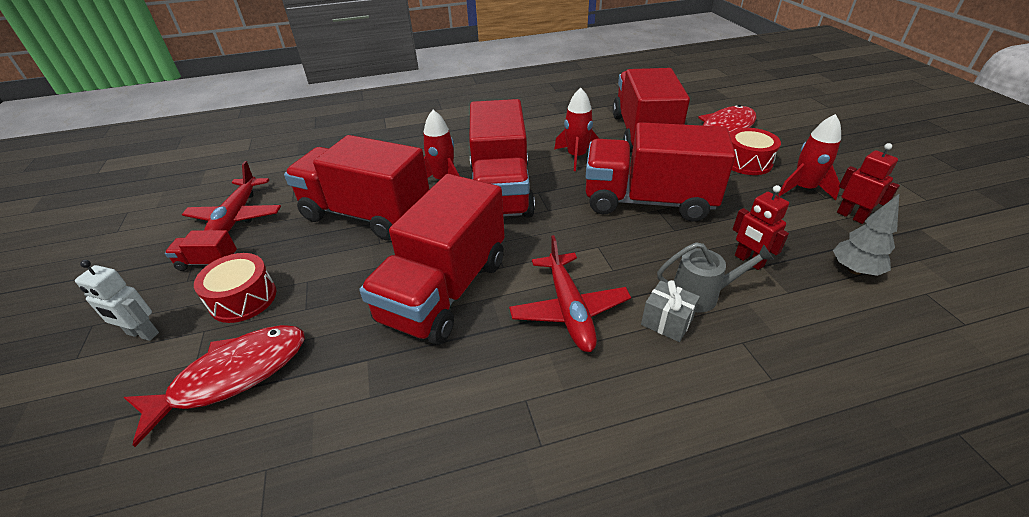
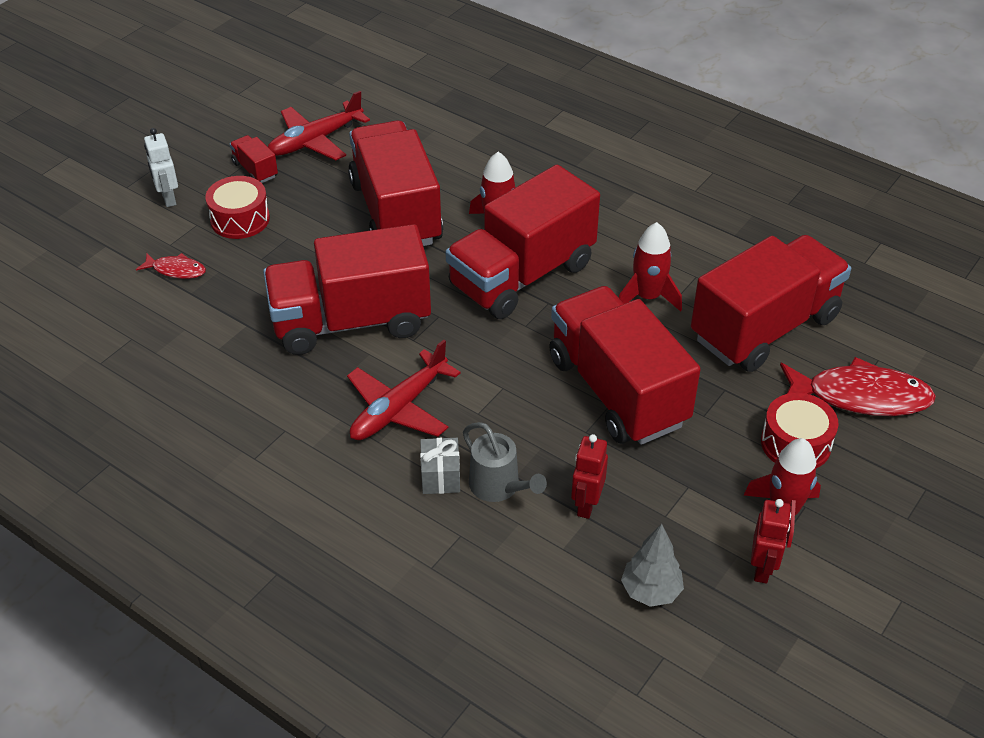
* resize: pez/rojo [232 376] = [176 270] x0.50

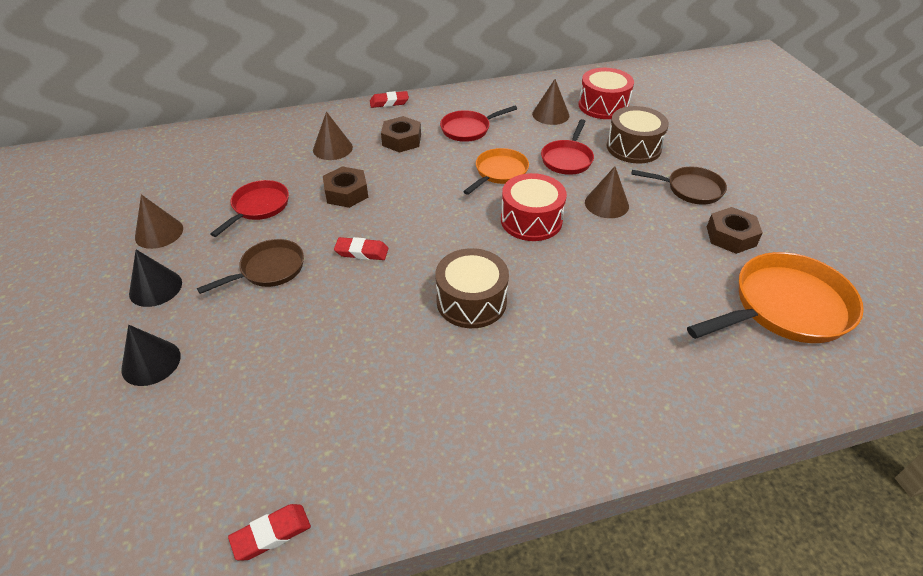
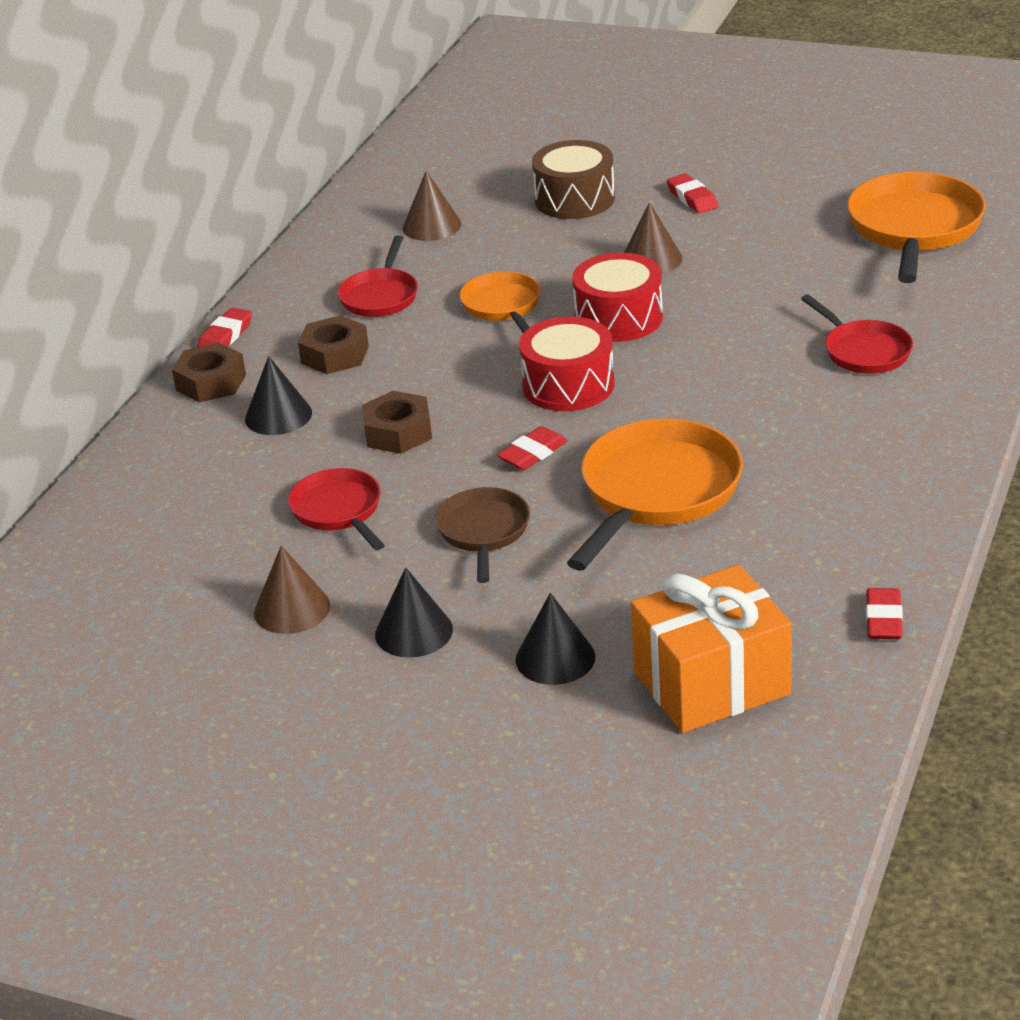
* recolor: cono/marrón [332 148] to cono/negro [278 415]
* delete: tambor/marrón [471 301]
* move: sartén/rojo [567 159] to [863 351]
* move: tambor/rojo [603 106] to [568 385]
* replace: sartén/marrón [690 189] to goma de borrar/rojo [692 198]
* move: tuerca/marrón [731 236] to [211 382]
* insert: sartén/naranja [657 493]
* insert: regalo/naranja [711 683]

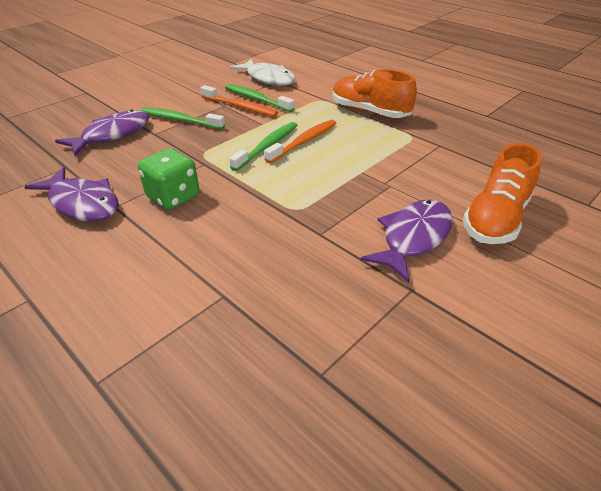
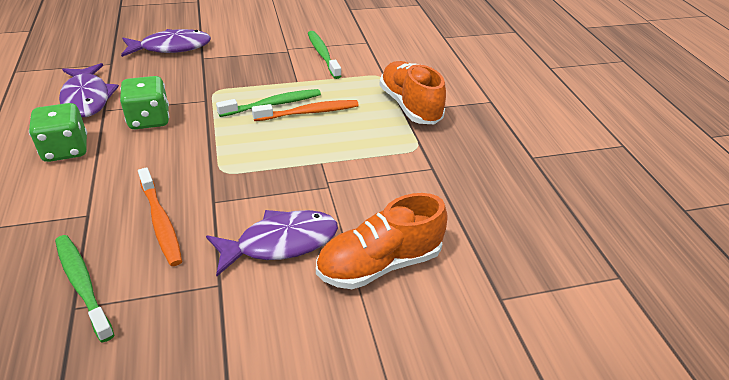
* move: cepillo de dientes/verde [180 120] to [82 285]
* move: cepillo de dientes/naranja [240 107] to [161 222]
* delete: pez/blanco [268 78]
* insert: dado/verde [66 150]

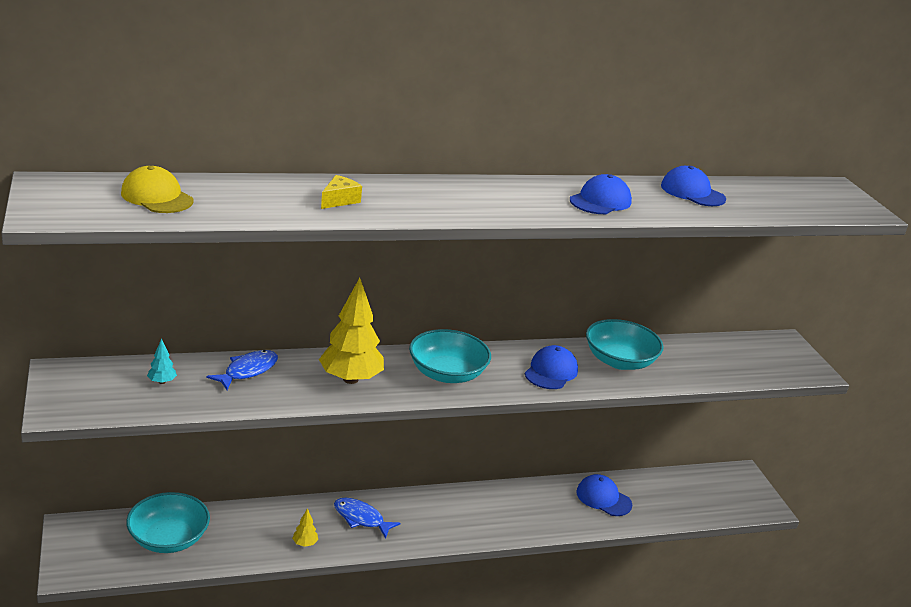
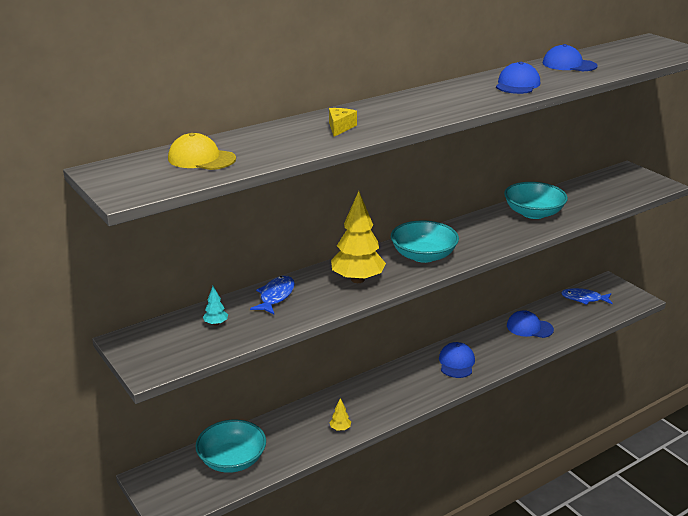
* move: pez/azul [361 518] to [584 299]
* move: gorra/azul [551 371] to [456 363]

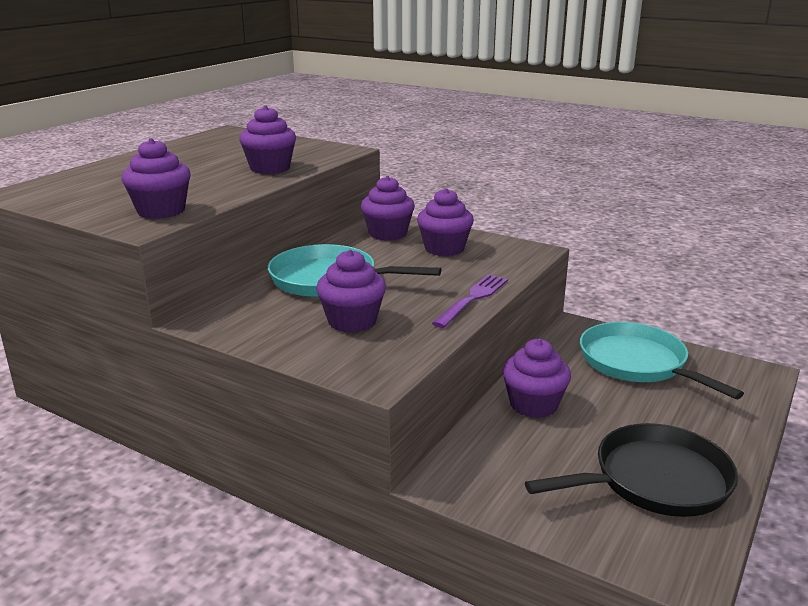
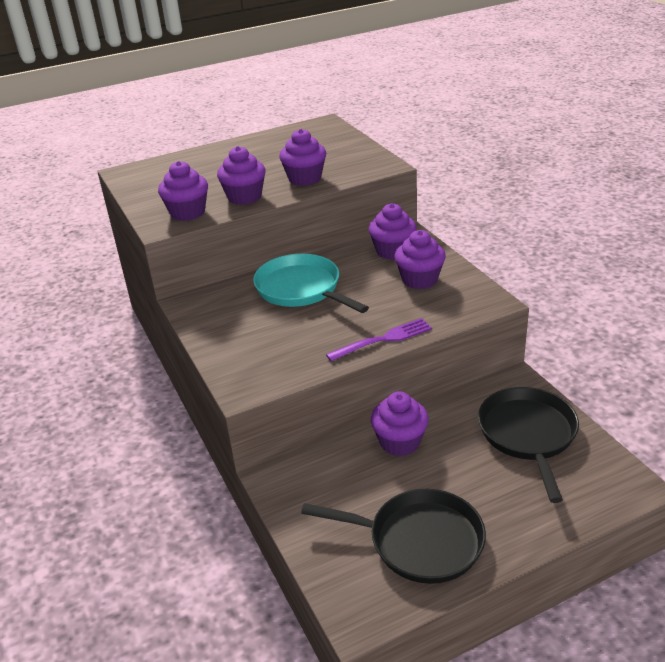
* move: magdalena/morado [352 321] to [244 197]
* recolor: sartén/turquesa [637 363] to sartén/negro [528 435]

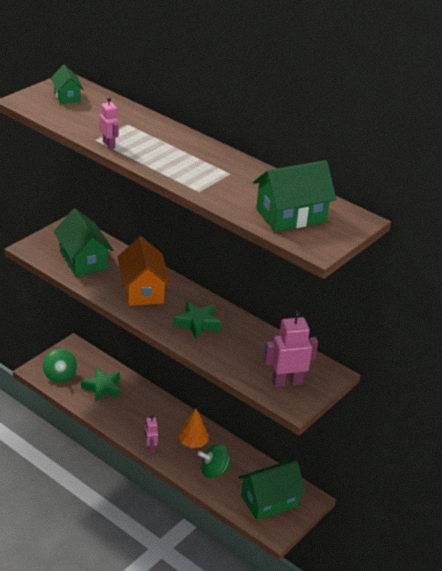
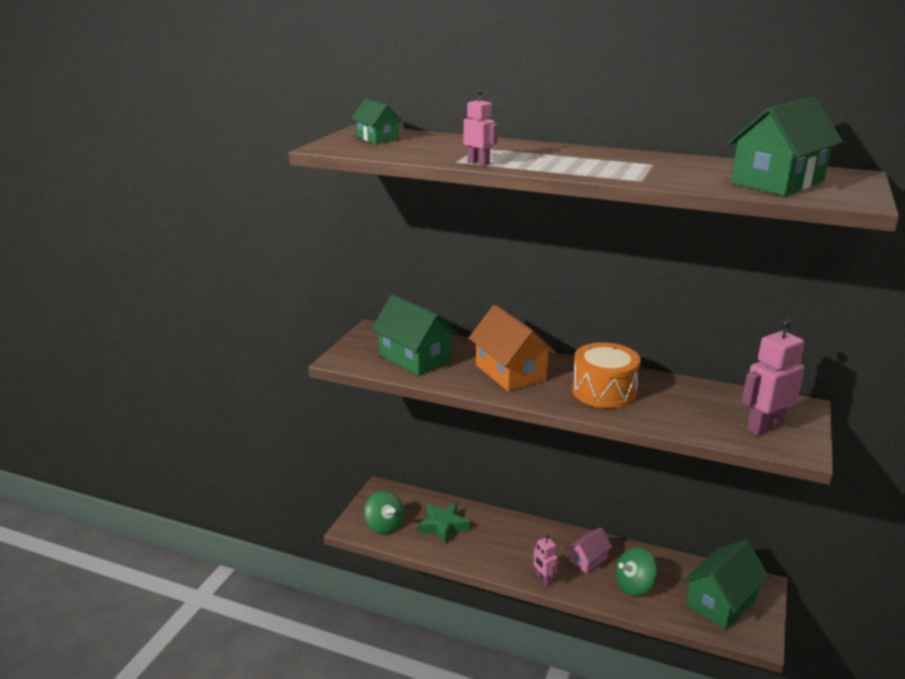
* replace: estrella/verde [197 323] to tambor/naranja [604 391]
* replace: árbol/naranja [193 443] to casa/rosa [588 560]

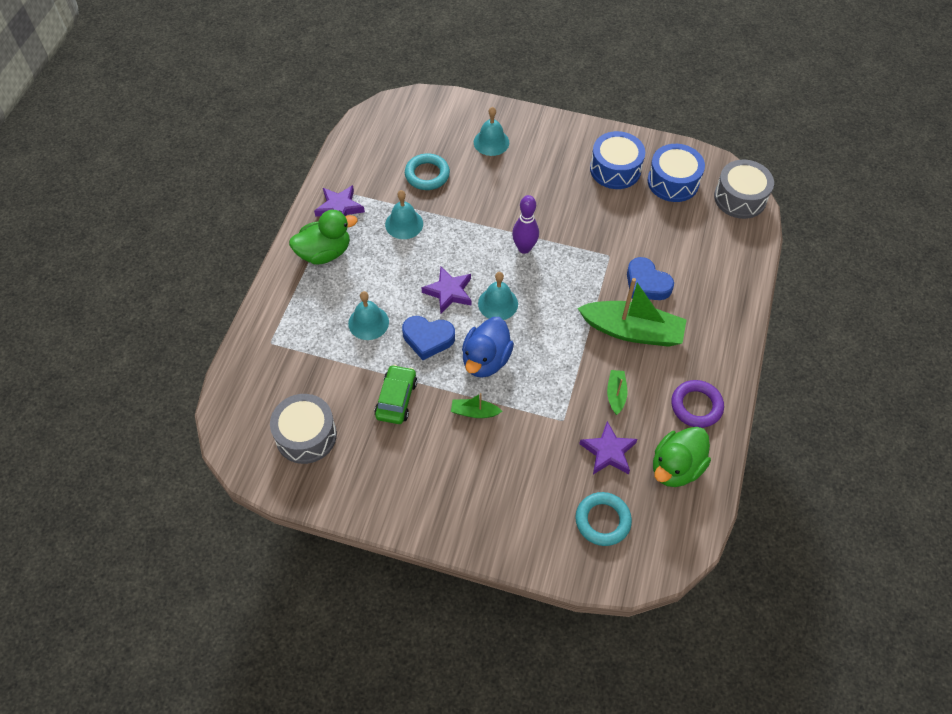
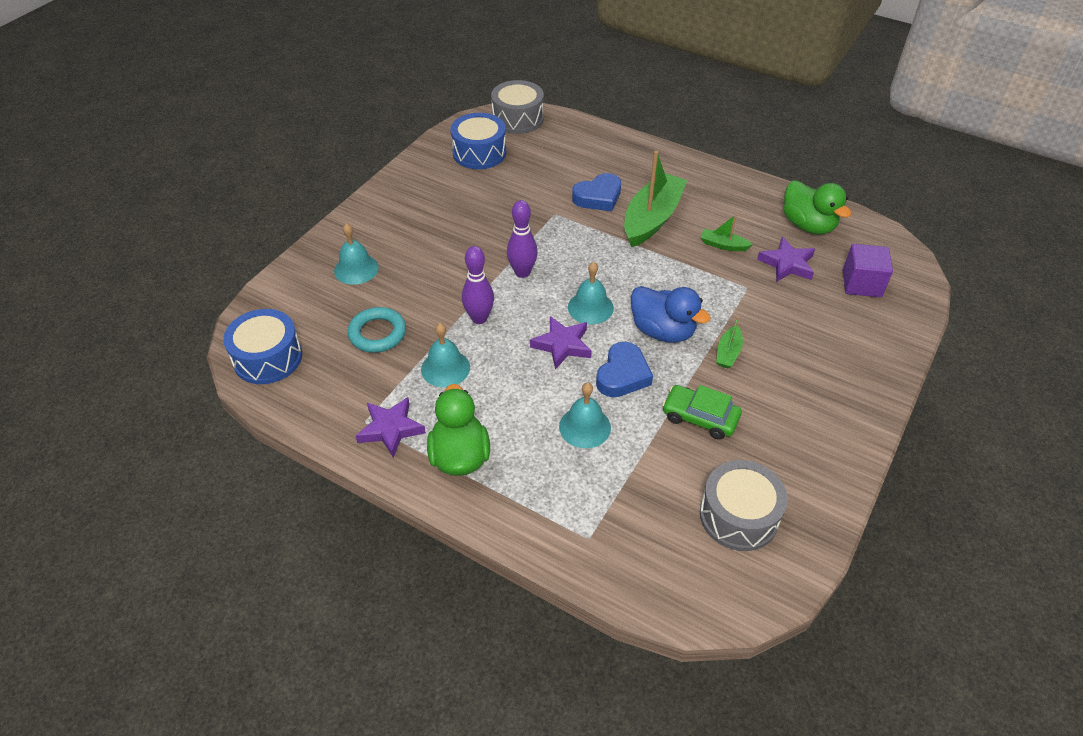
* replace: anillo/turquesa [602 520] to cubo/morado [861 284]
* move: tambor/azul [615 169] to [268 358]
* delete: anillo/morado [696 406]
* insert: bolo/morado [479 318]

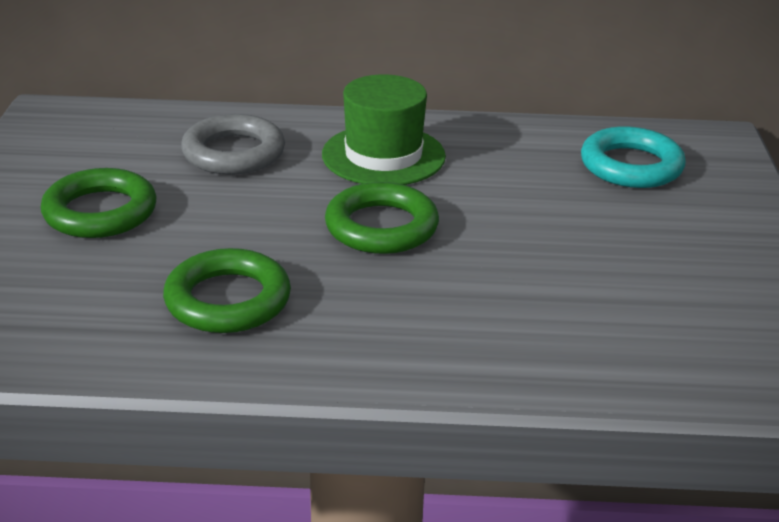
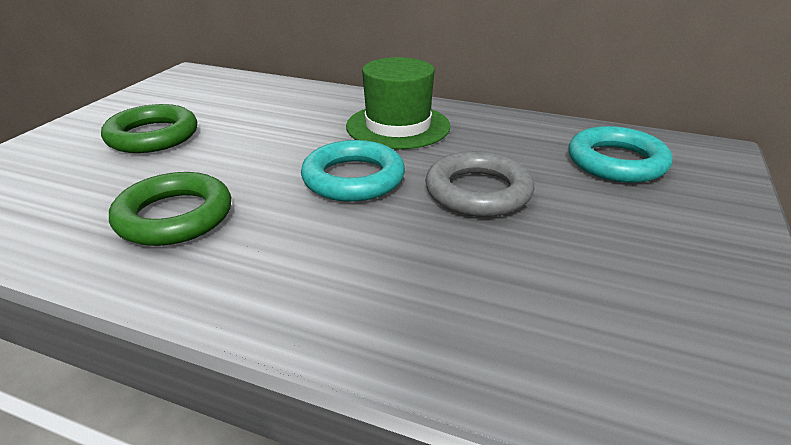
* move: anillo/gris [233 153] to [478 192]
* recolor: anillo/verde [381 227] to anillo/turquesa [353 178]

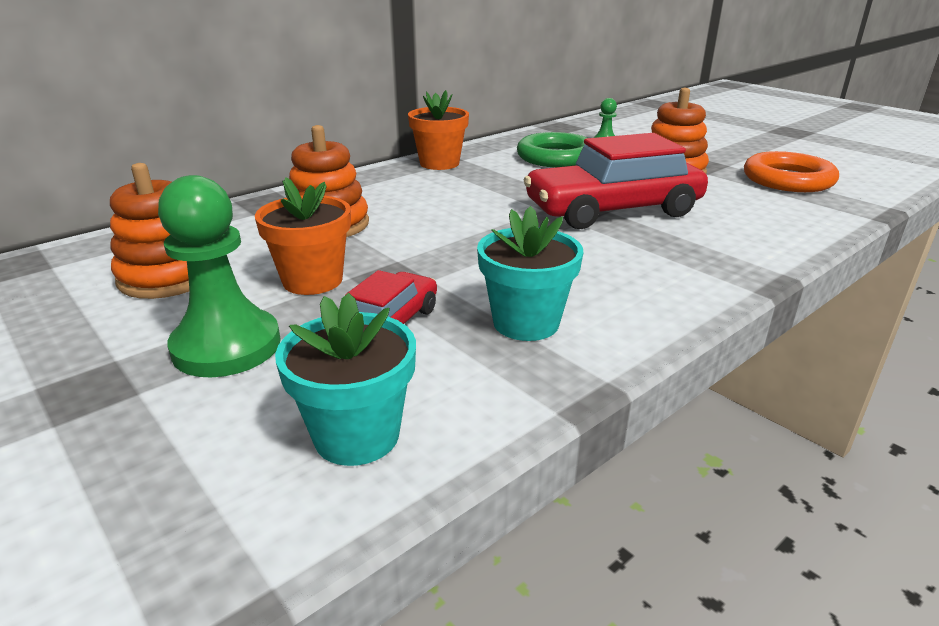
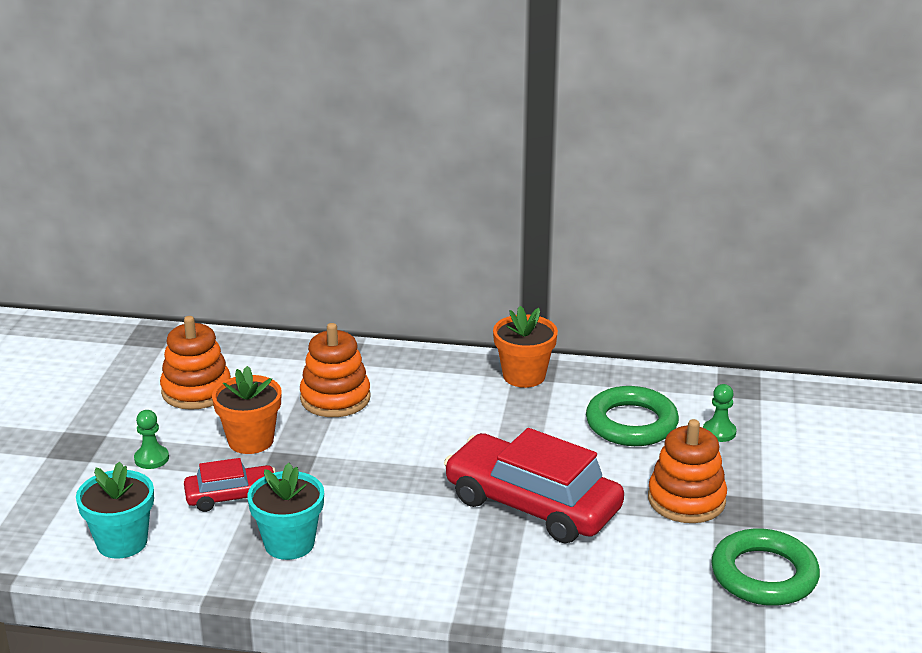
* resize: peón/verde [227 346] = [151 458] x0.50
* recolor: anillo/naranja [788 180] to anillo/verde [764 575]

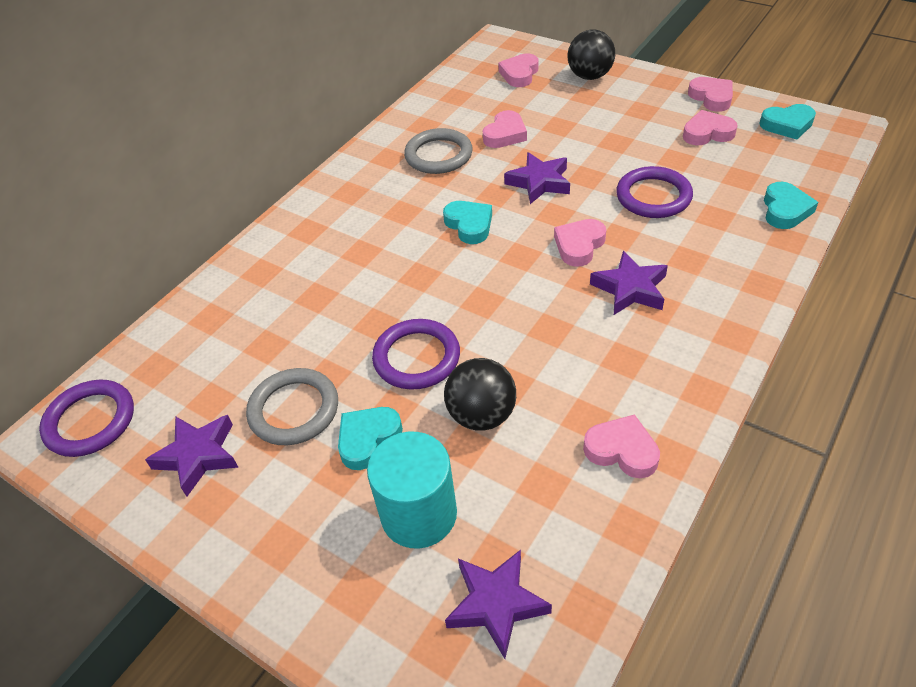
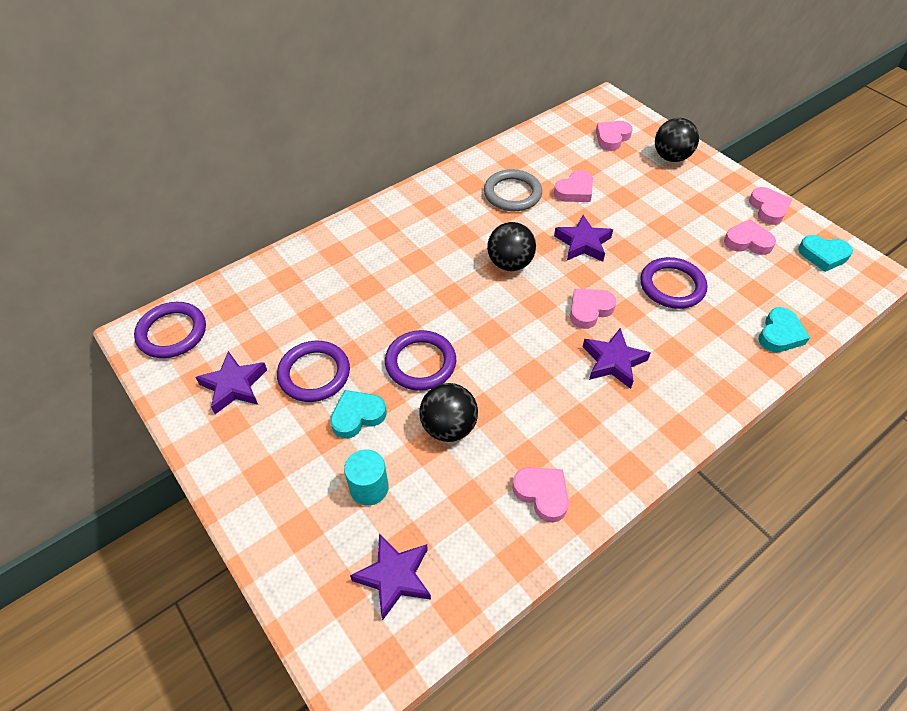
* recolor: anillo/gris [294 410] to anillo/morado [314 374]
* resize: cilindro/turquesa [419 514] = [369 488] x0.64
* replace: corazón/turquesa [469 225] to pelota/negro [510 263]

